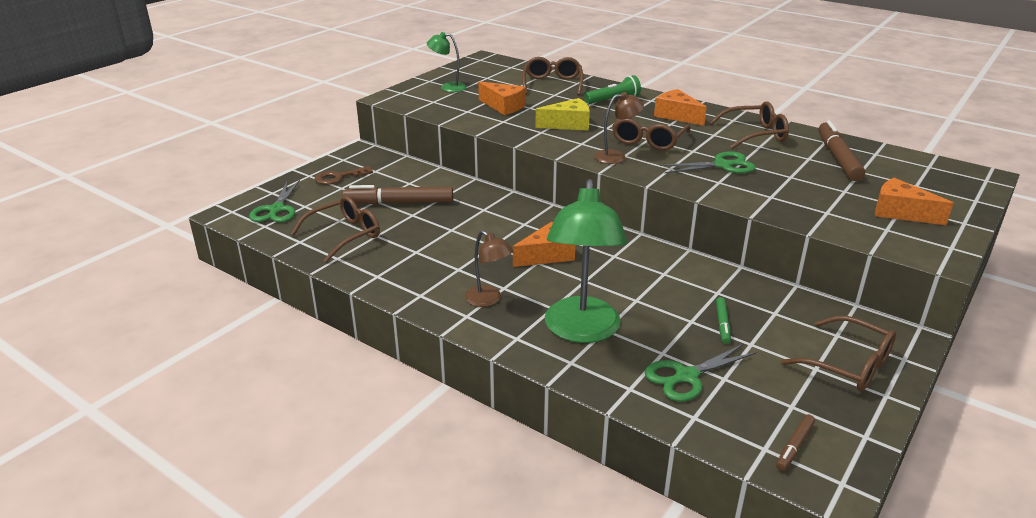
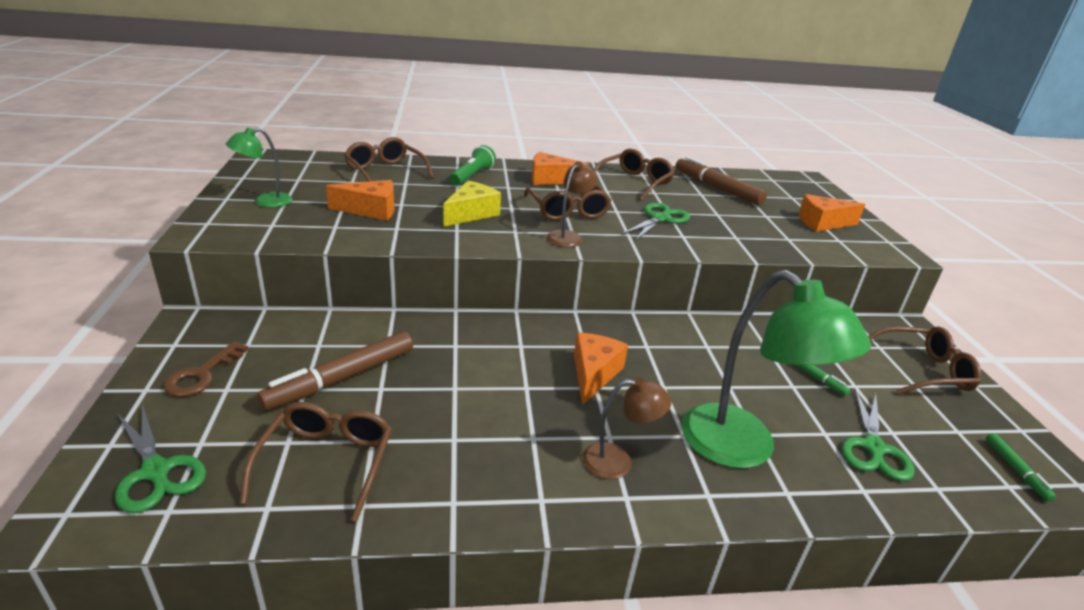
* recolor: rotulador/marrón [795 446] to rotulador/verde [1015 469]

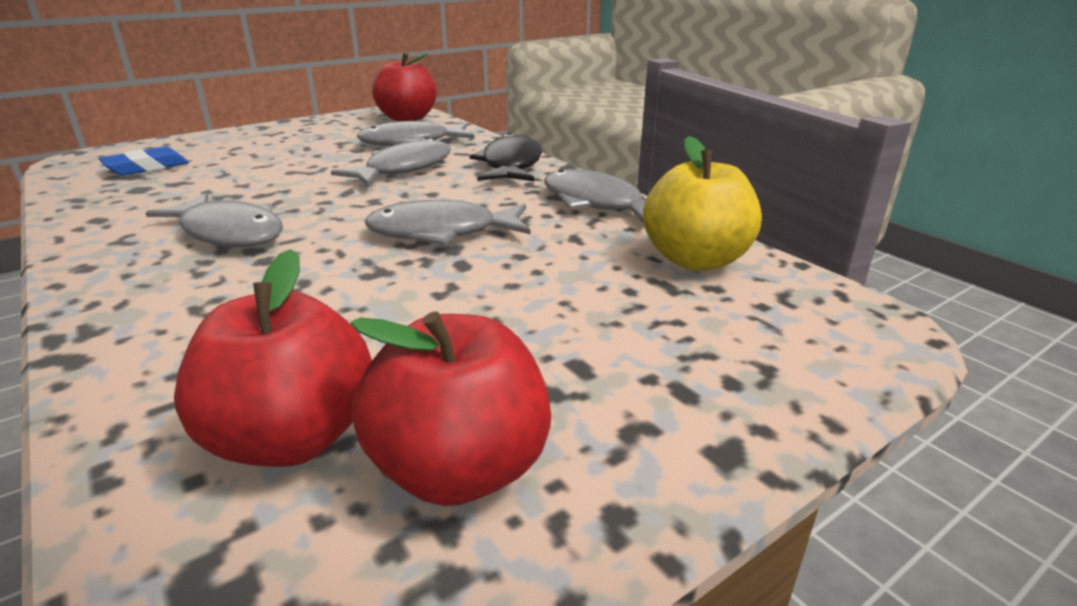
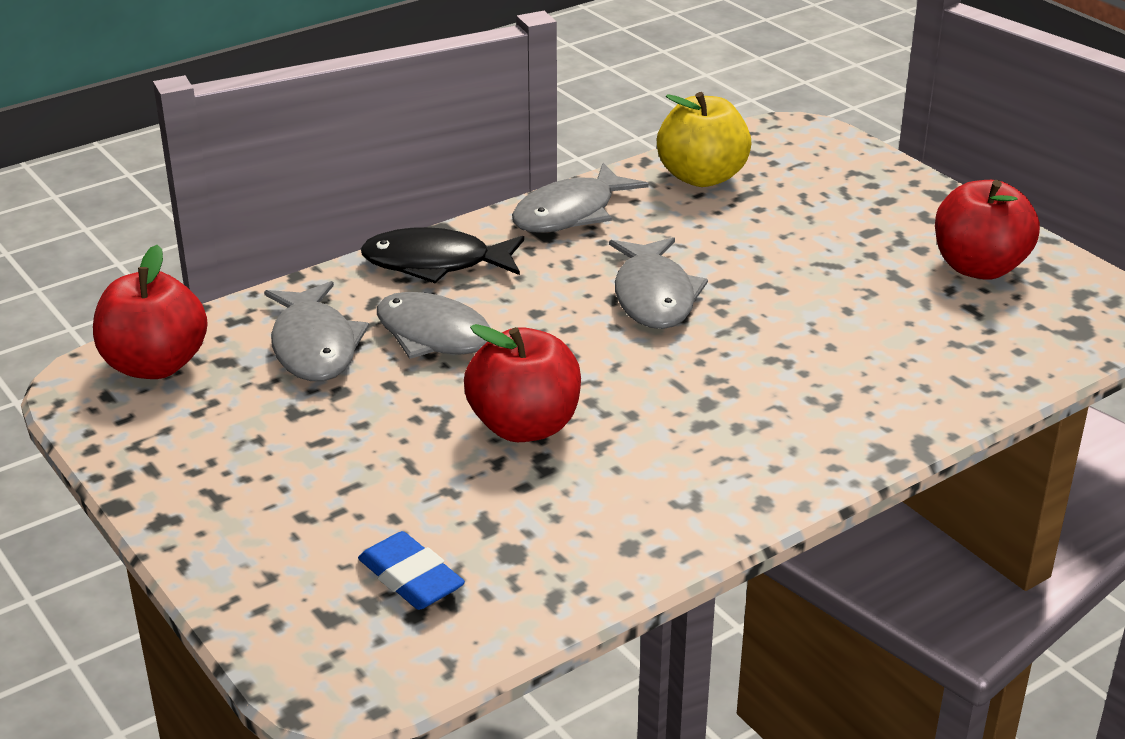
* delete: pez/gris [229 233]
* move: manzana/rojo [293 438] to [524 426]

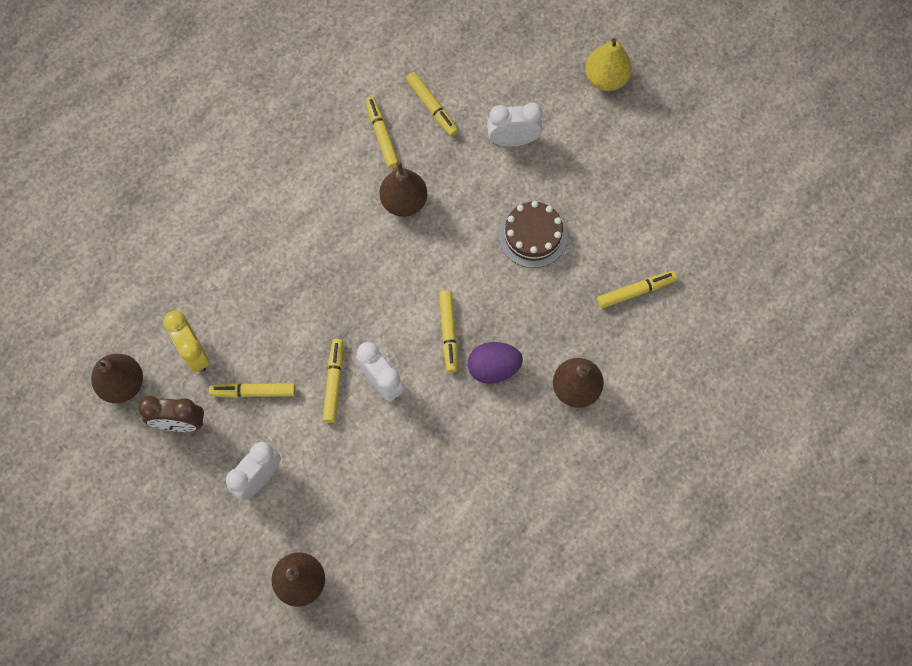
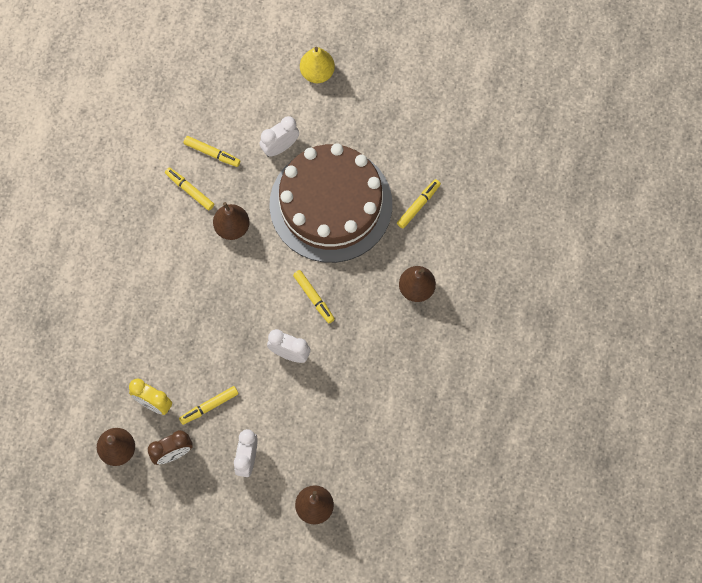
* delete: rotulador/amarillo [334 382]
* delete: huevo/morado [493 368]
* resize: tarta/marrón [533 235] = [331 204] x2.36

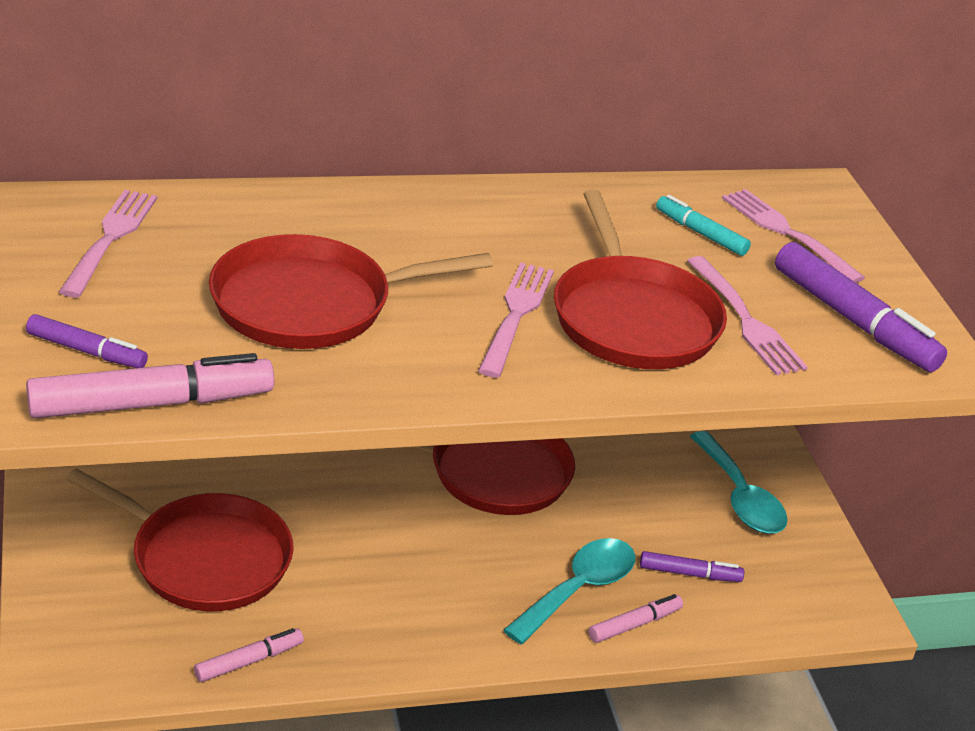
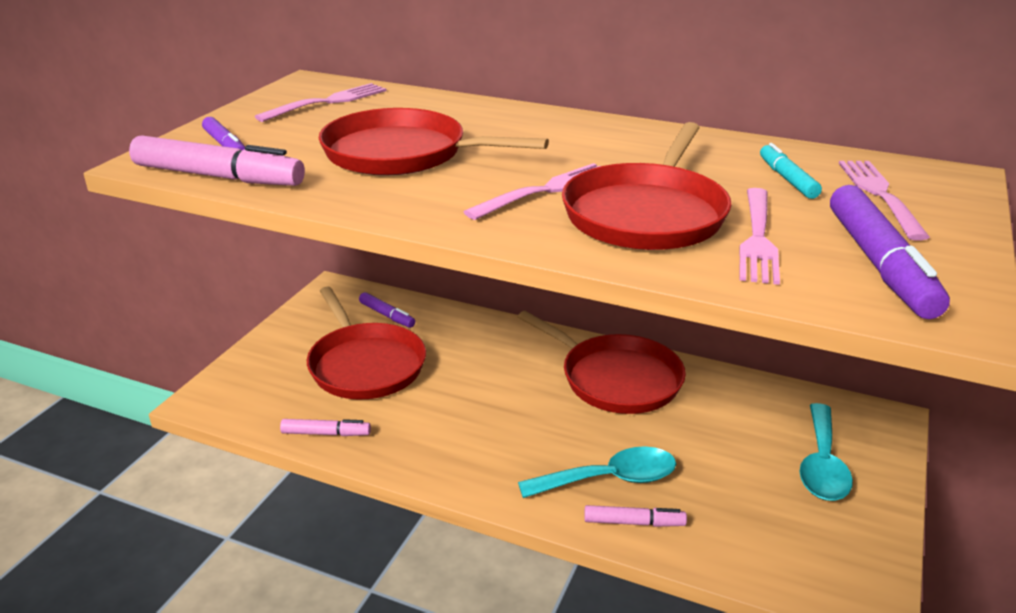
* move: rotulador/morado [689 573] to [387 315]

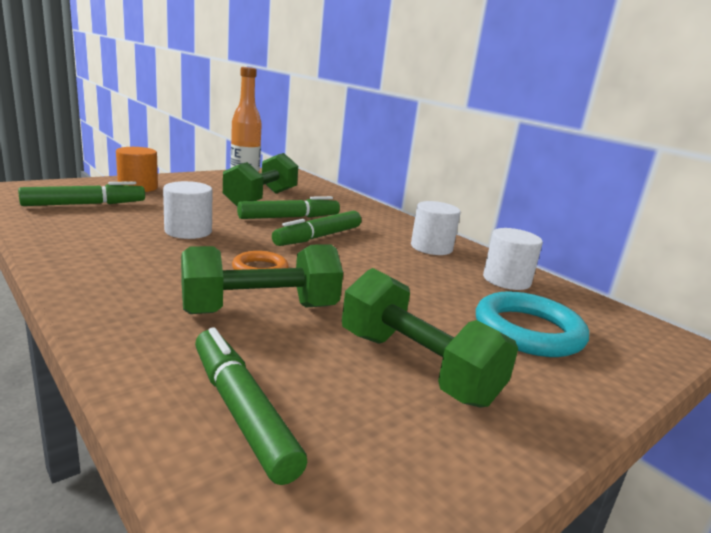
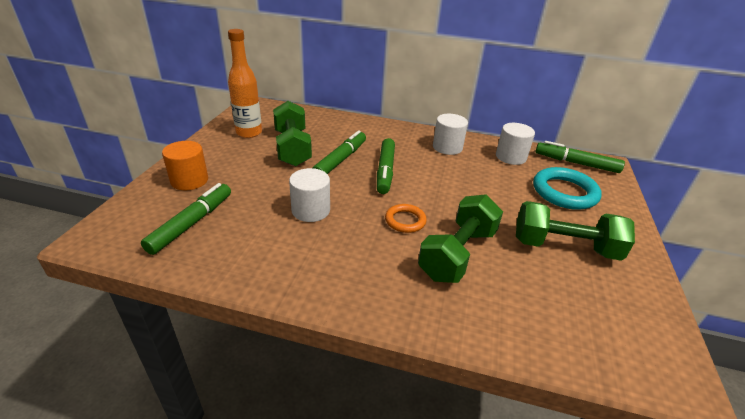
* move: rotulador/verde [242 411] to [576 163]

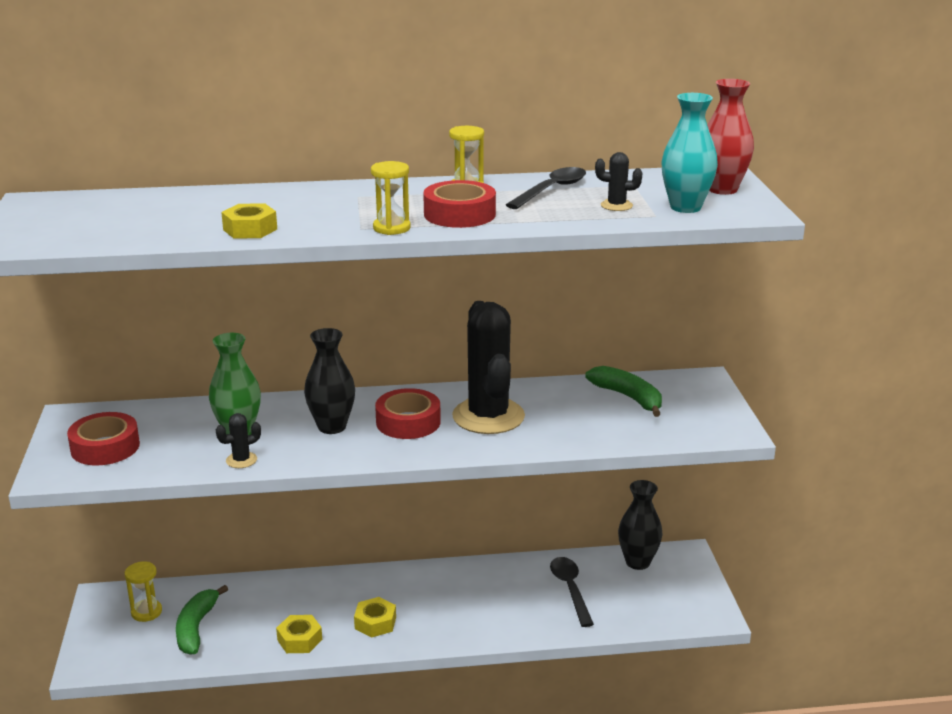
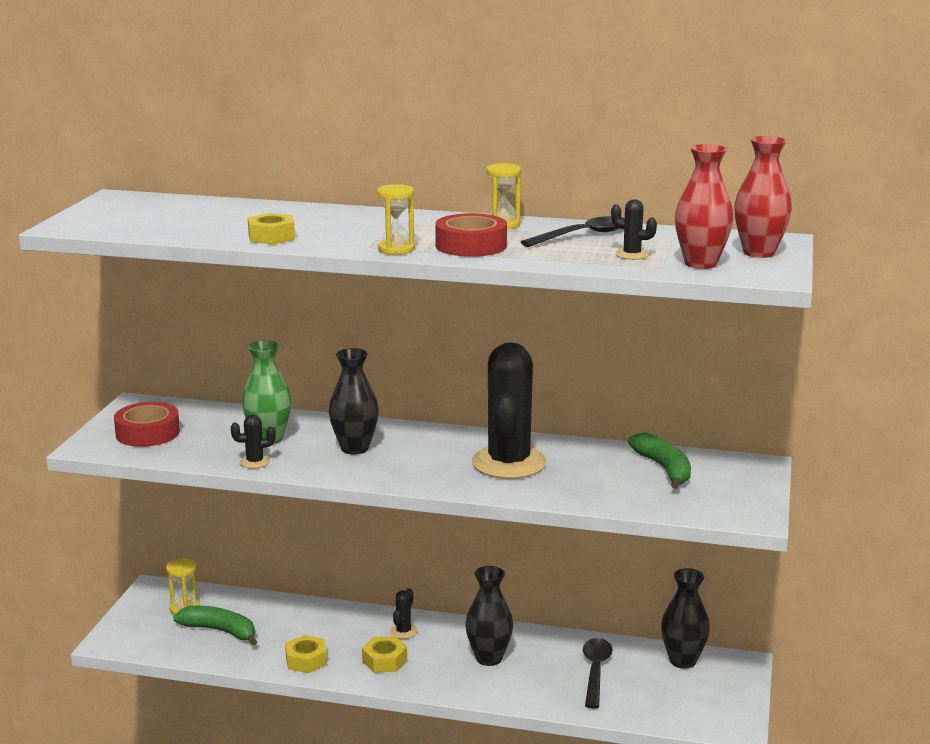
* rotate: plátano/verde [196 628] = [220 631] 90 degrees clockwise
* delete: cinta adhesiva/rojo [408 422]
* recolor: florero/turquesa [685 207] to florero/rojo [700 263]
* insert: cactus/negro [403 631]
* insert: florero/negro [489 658]

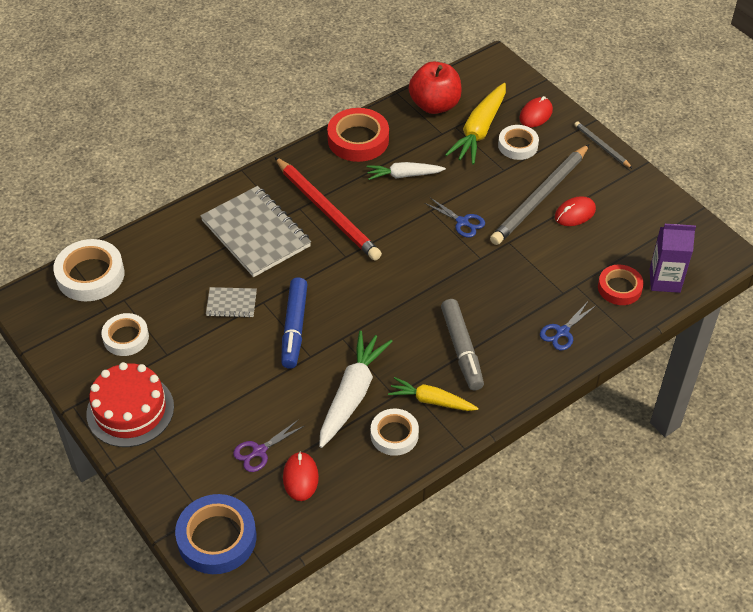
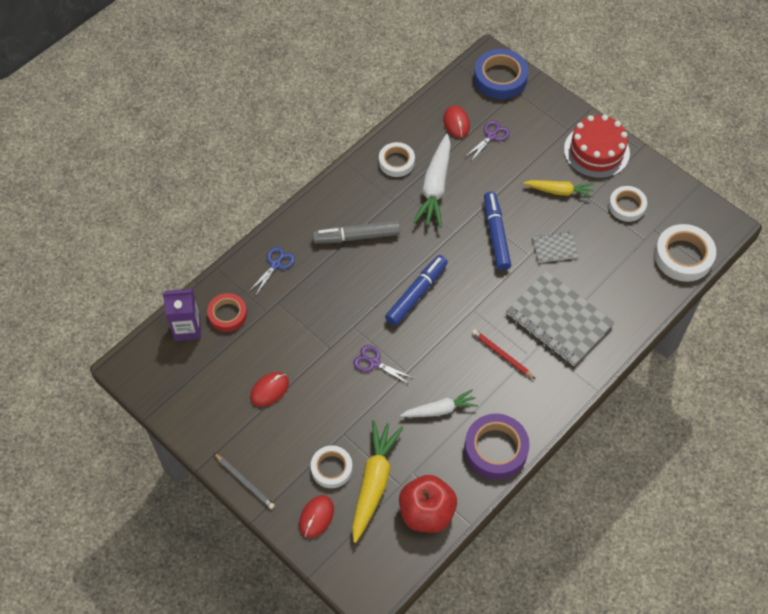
* resize: lápiz/rojo [327 211] = [502 355] x0.49
* recolor: cinta adhesiva/rojo [358 140] to cinta adhesiva/morado [496 449]
* move: zanahoria/amarillo [431 401] to [559 191]
* recolor: tijeras/azul [462 222] to tijeras/morado [374 363]
* rotate: rotulador/gris [461 349] = [356 236] 75 degrees counterclockwise
* delete: lápiz/gris [540 197]
* insert: rotulador/azul [416 294]

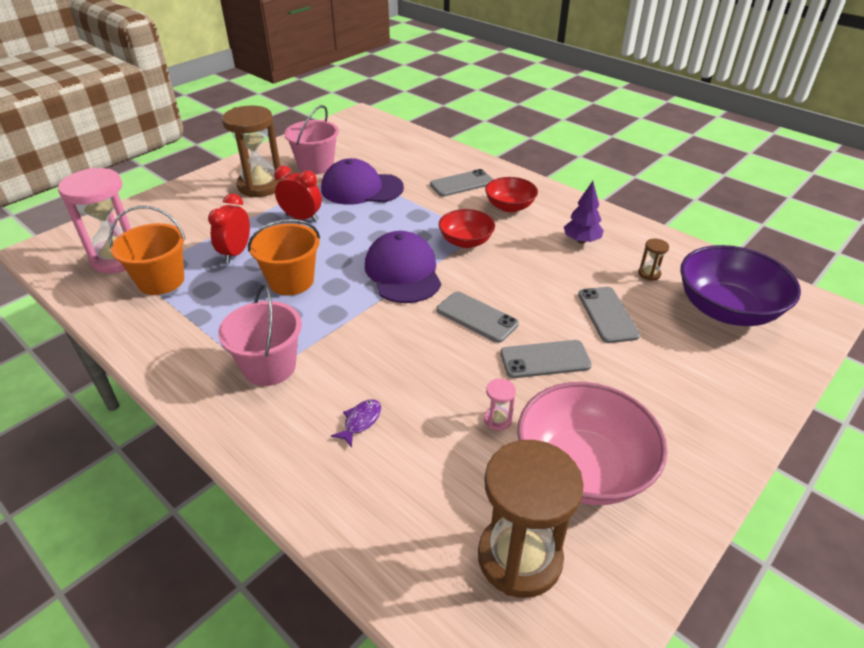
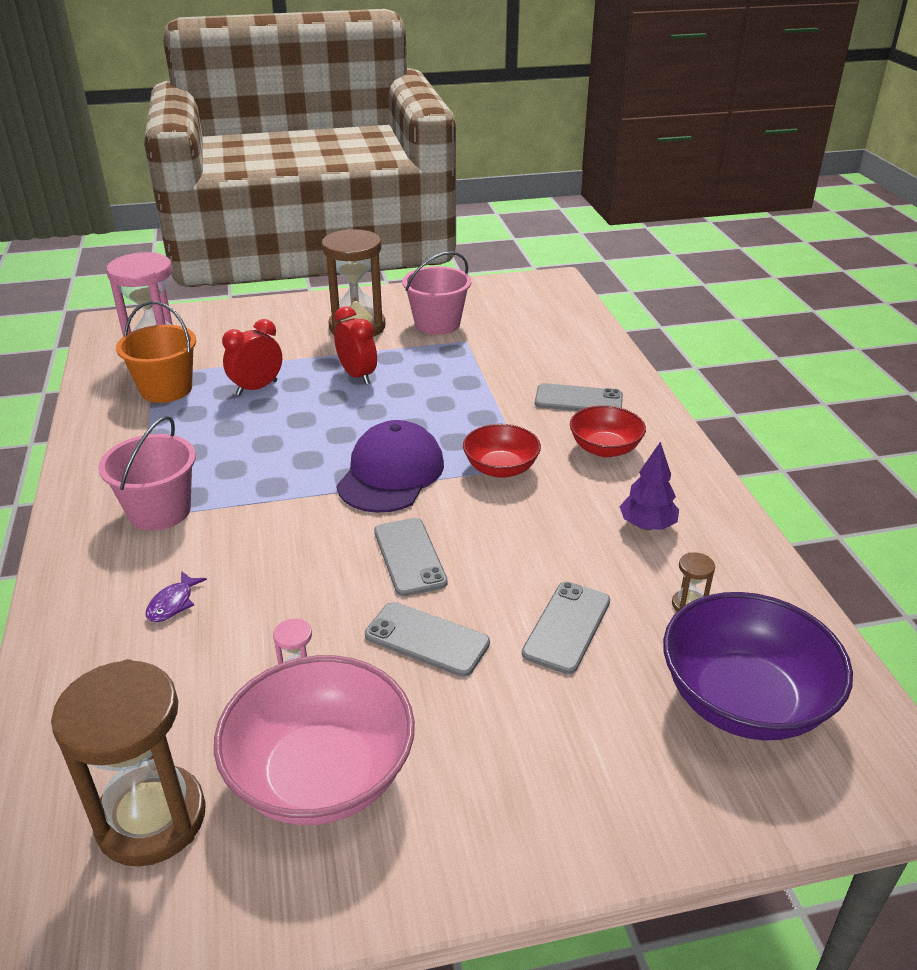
* delete: balde/naranja [291 281]
* delete: gorra/morado [361 188]
* rotate: pez/morado [360 421] = [173 603] 135 degrees clockwise

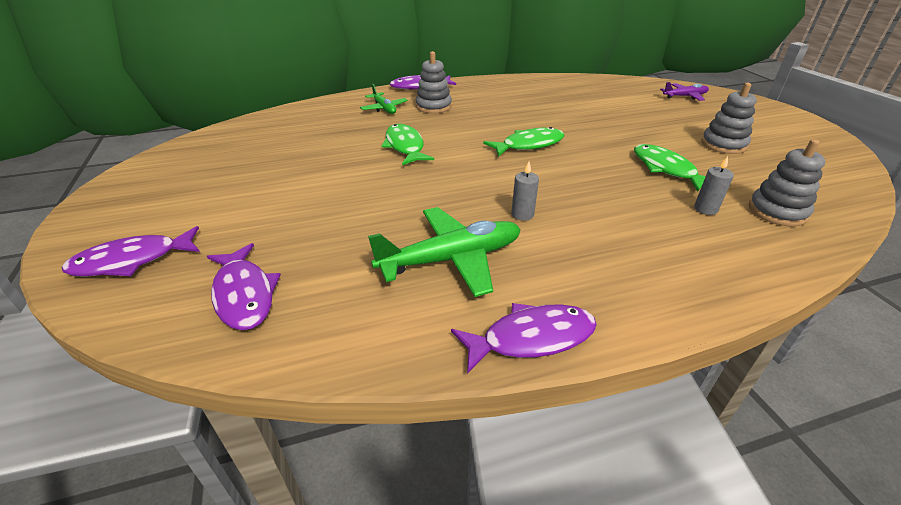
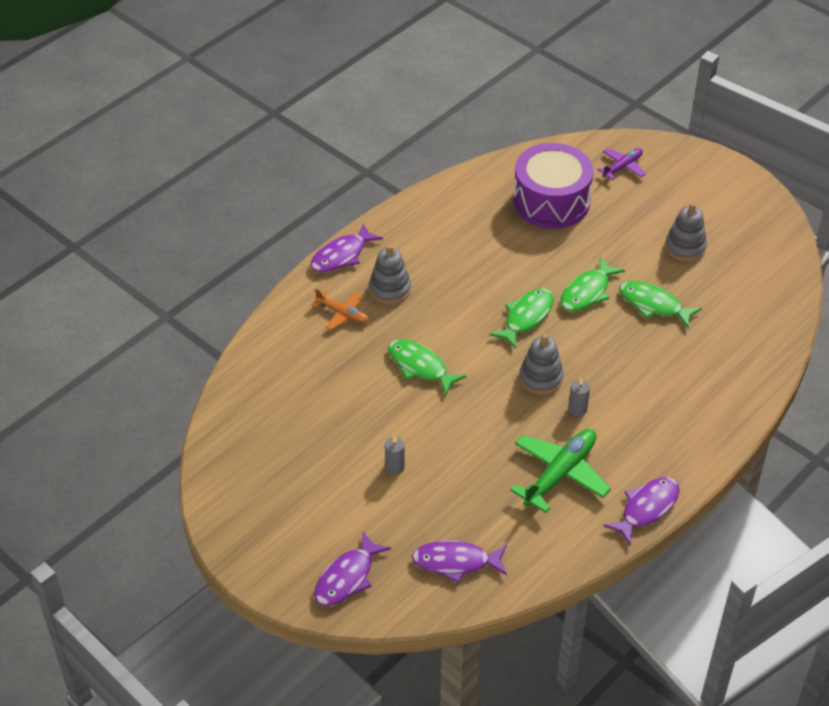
* rotate: pez/morado [244 294] = [455 562] 150 degrees clockwise
* recolor: avión/verde [384 108] to avión/naranja [342 314]
* move: vela/gris [705 209] to [395 467]
* move: juguete apilable/gris [777 211] to [541 378]
* insert: tambor/morado [551 201]
* insert: pez/verde [587 292]

